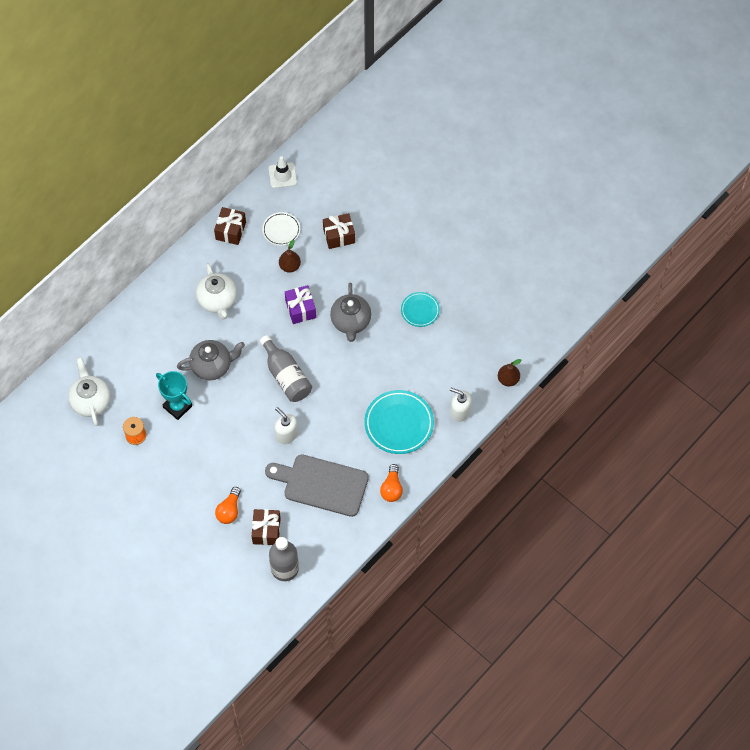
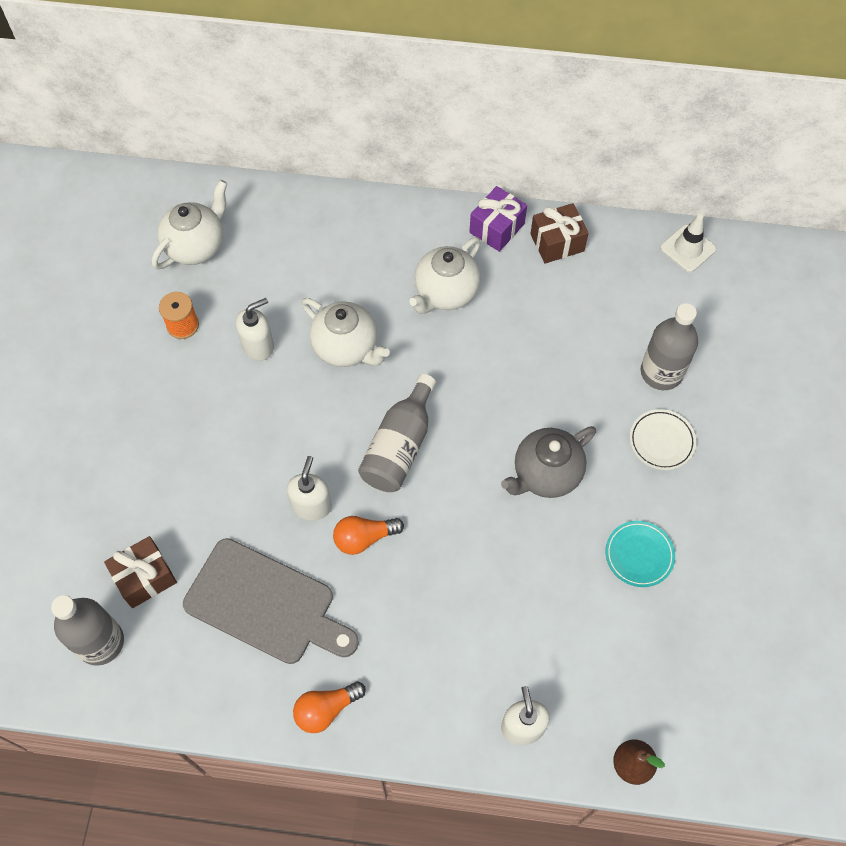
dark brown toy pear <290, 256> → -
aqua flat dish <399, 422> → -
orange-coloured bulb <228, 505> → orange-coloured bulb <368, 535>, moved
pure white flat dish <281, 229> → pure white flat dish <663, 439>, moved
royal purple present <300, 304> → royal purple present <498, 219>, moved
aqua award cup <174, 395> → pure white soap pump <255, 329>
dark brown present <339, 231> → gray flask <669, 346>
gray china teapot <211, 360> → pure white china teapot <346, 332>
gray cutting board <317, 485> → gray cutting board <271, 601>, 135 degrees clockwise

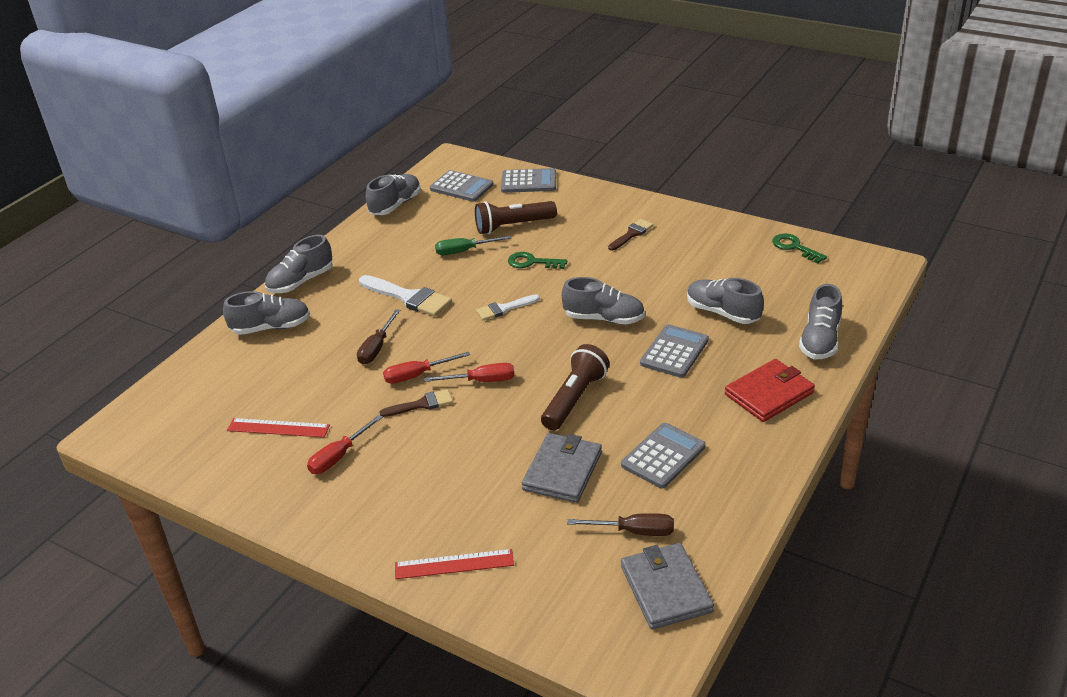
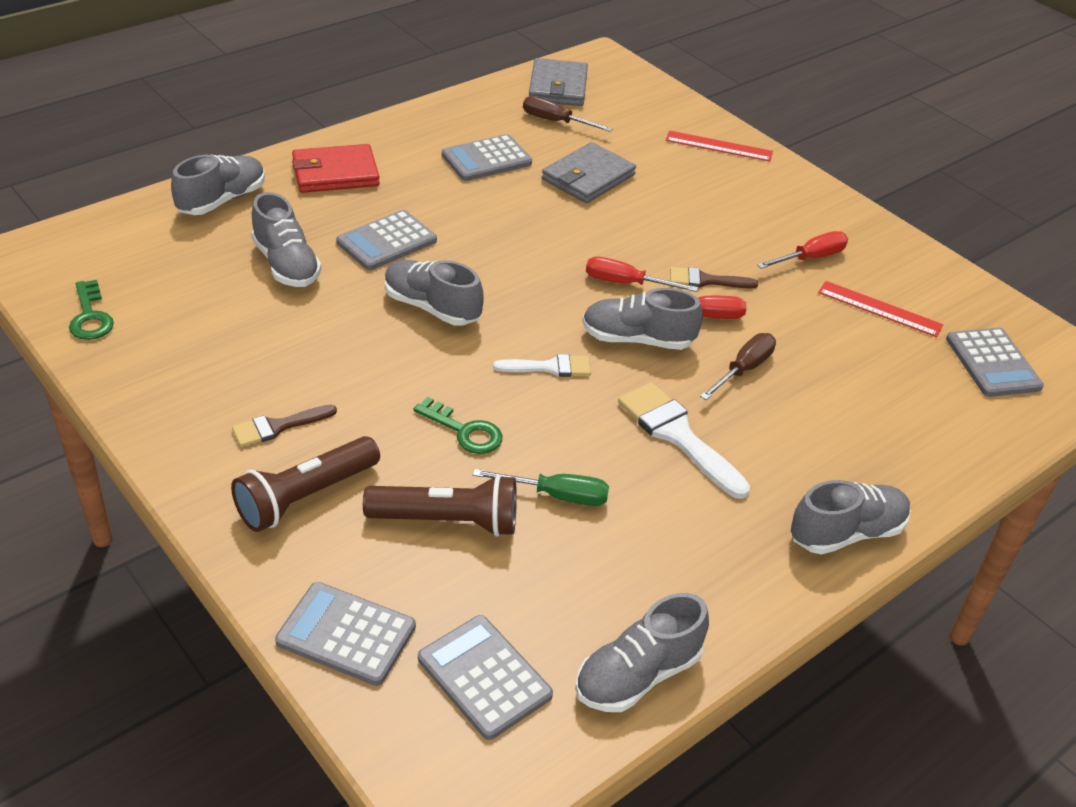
- → gray calculator <995, 362>
gray sneaker <266, 313> → gray sneaker <642, 319>, moved
dark brown torch <575, 387> → dark brown torch <305, 484>, moved

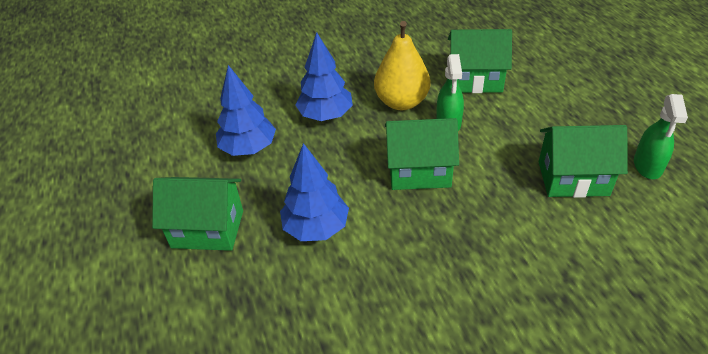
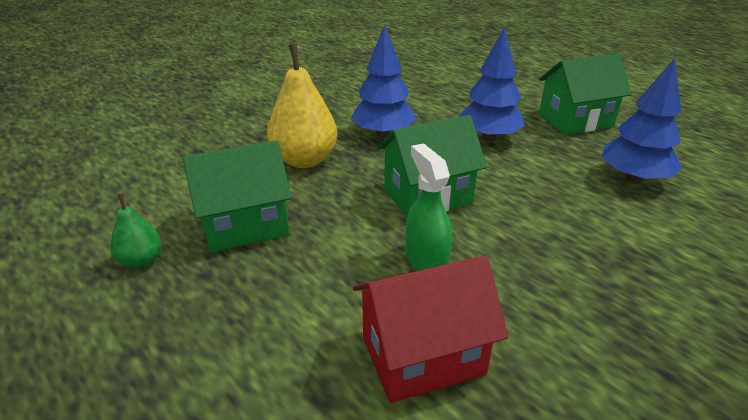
royal blue toy tree <324, 76> → royal blue toy tree <383, 81>, moved
bright yellow toy pear <402, 65> → bright yellow toy pear <302, 106>, moved
leaf-green spray bottle <661, 136> → leaf-green toy pear <135, 230>
leaf-green house <480, 61> → red house <430, 329>

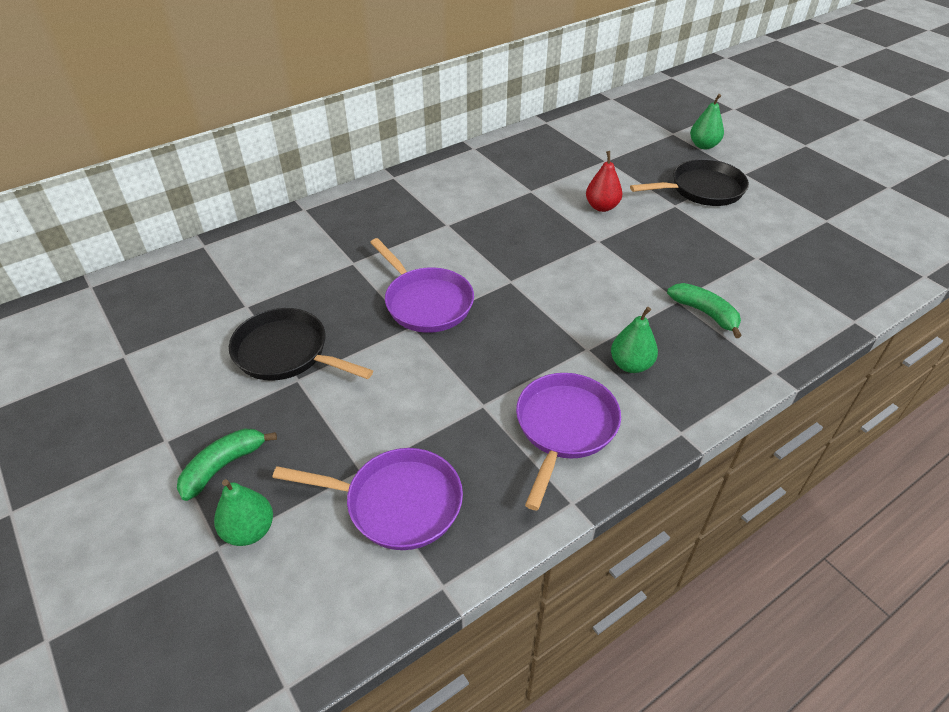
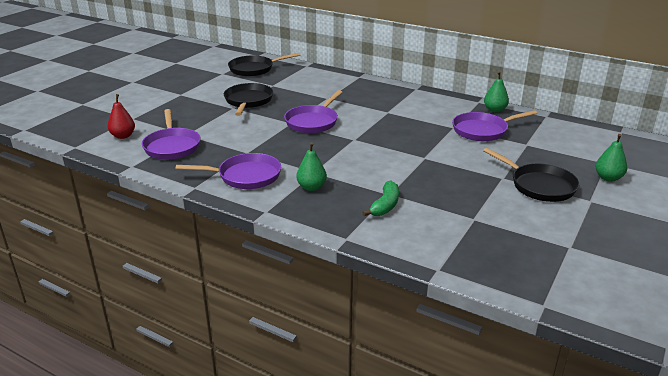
leaf-green banana <227, 464> → -
- → black skillet <264, 65>
- → royal purple skillet <494, 125>
leaf-green toy pear <243, 512> → leaf-green toy pear <496, 92>, moved
red toy pear <604, 181> → red toy pear <121, 116>, moved

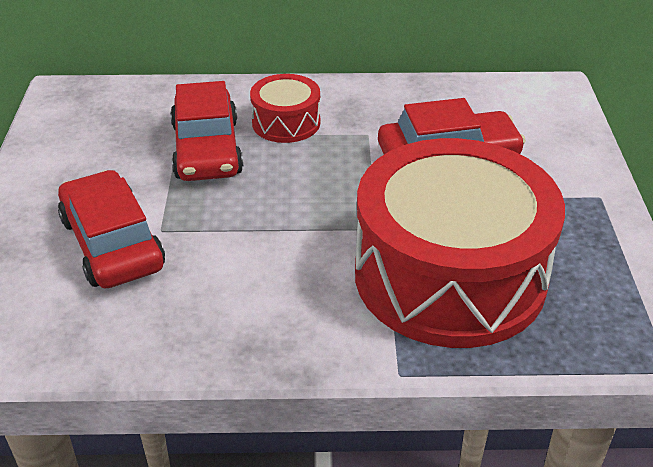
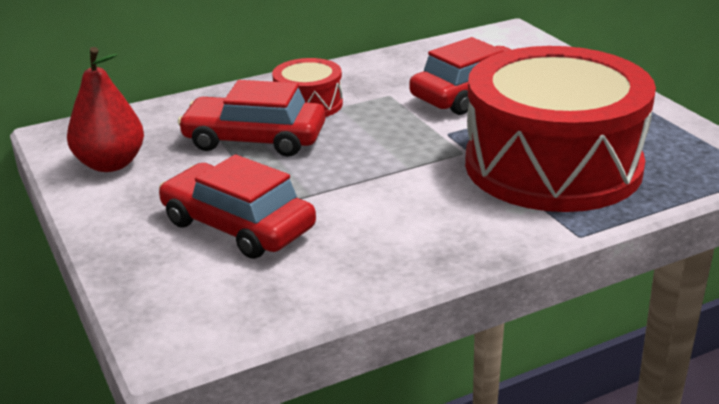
- → red toy pear <105, 109>
red toy car <206, 131> → red toy car <251, 118>, 135 degrees clockwise

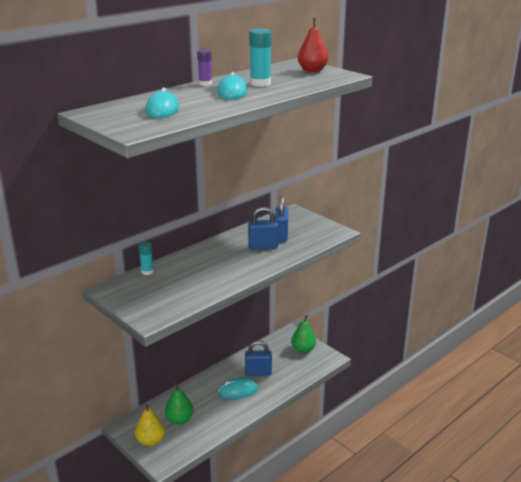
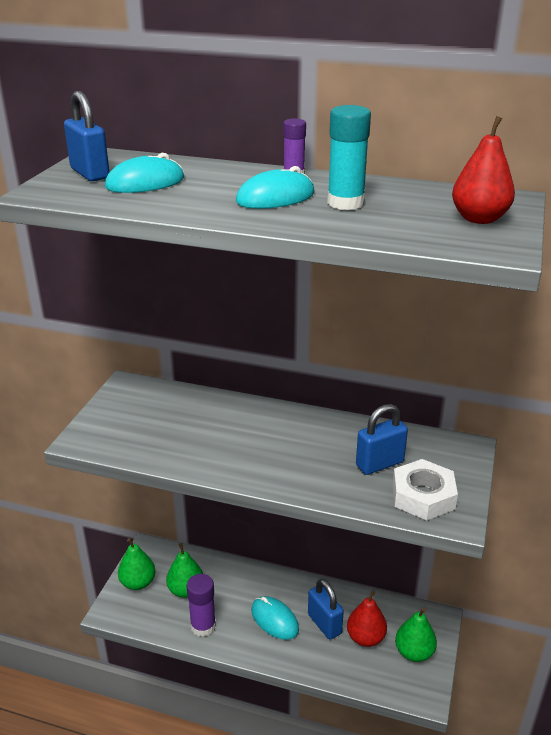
aqua glue stick <146, 258> → -
- → royal purple glue stick <201, 605>
- → red toy pear <367, 618>
- → pure white hexagon nut <425, 489>
royal blue lock <263, 227> → royal blue lock <86, 136>, moved
bright yellow toy pear <150, 425> → leaf-green toy pear <136, 564>

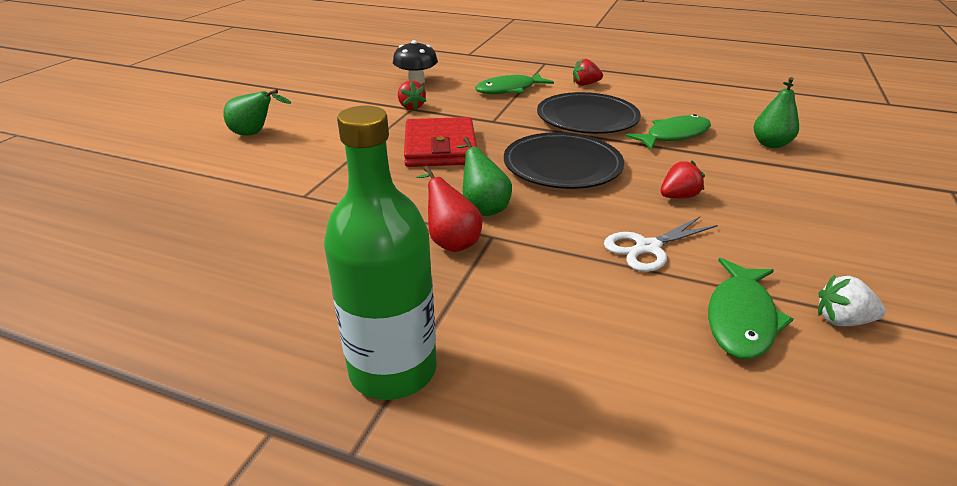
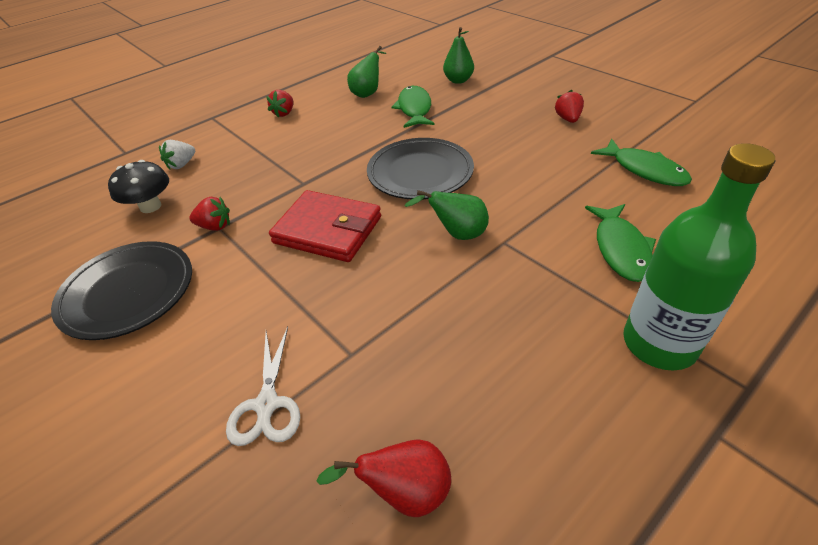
leaf-green toy pear <257, 112> → leaf-green toy pear <367, 72>, moved
red toy pear <449, 209> → red toy pear <384, 478>, moved
leaf-green fish figure <514, 83> → leaf-green fish figure <620, 243>, moved
black flat dish <589, 113> → black flat dish <121, 290>, moved
pure white scissors <661, 244> → pure white scissors <263, 386>, moved
red toy strawberry <683, 179> → red toy strawberry <569, 106>, moved
pure white toy strawberry <852, 300> → pure white toy strawberry <177, 154>, moved

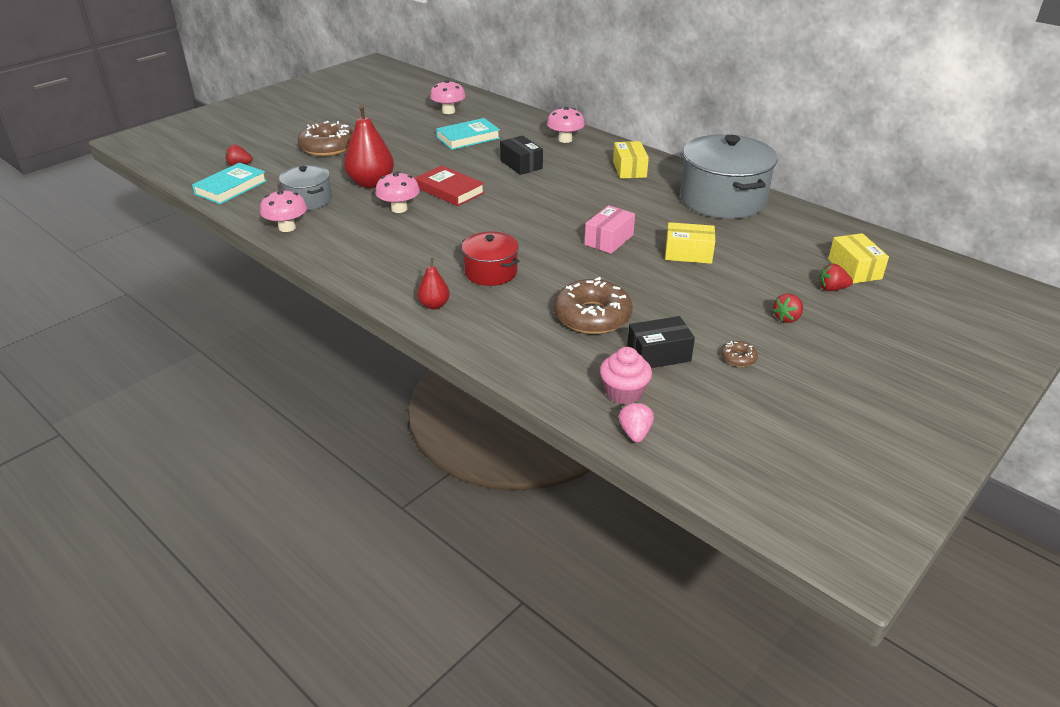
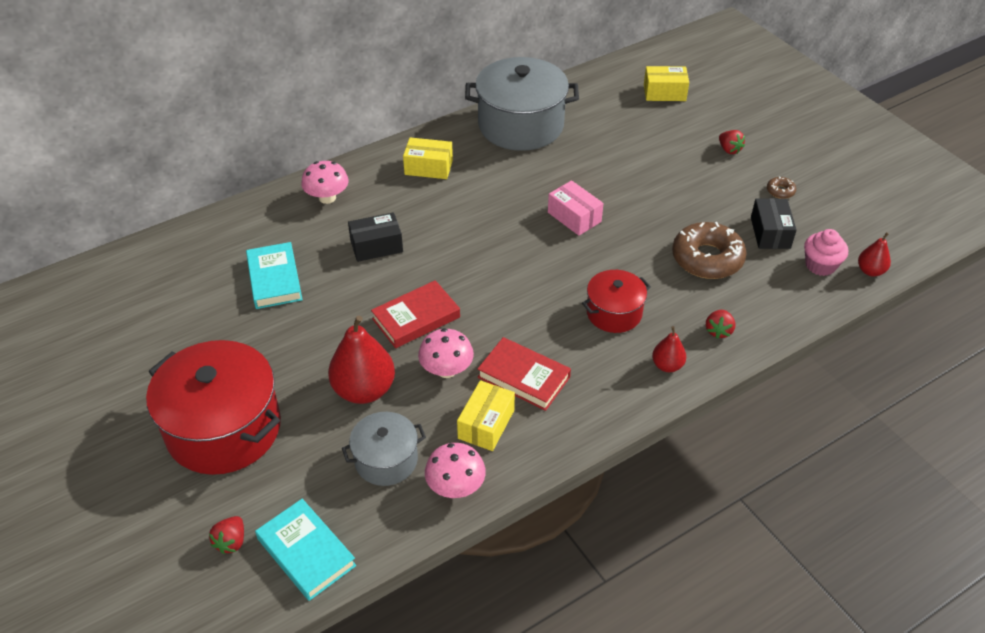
pink mushroom <448, 97> → -
- → red hardcover <524, 374>
bright yellow parcel <690, 243> → bright yellow parcel <486, 415>, moved
red toy strawberry <836, 277> → red toy strawberry <721, 324>, moved
dark brown glazed donut <325, 138> → red stockpot <213, 407>
pink toy strawberry <636, 422> → red toy pear <874, 254>

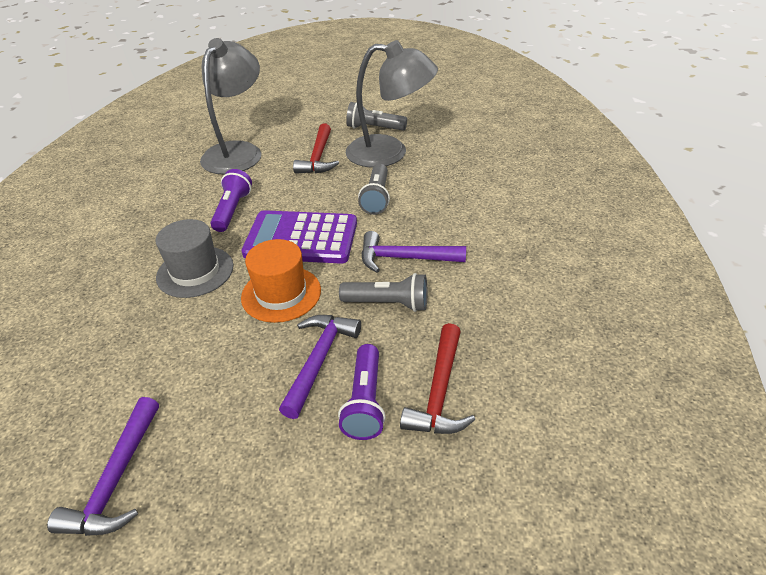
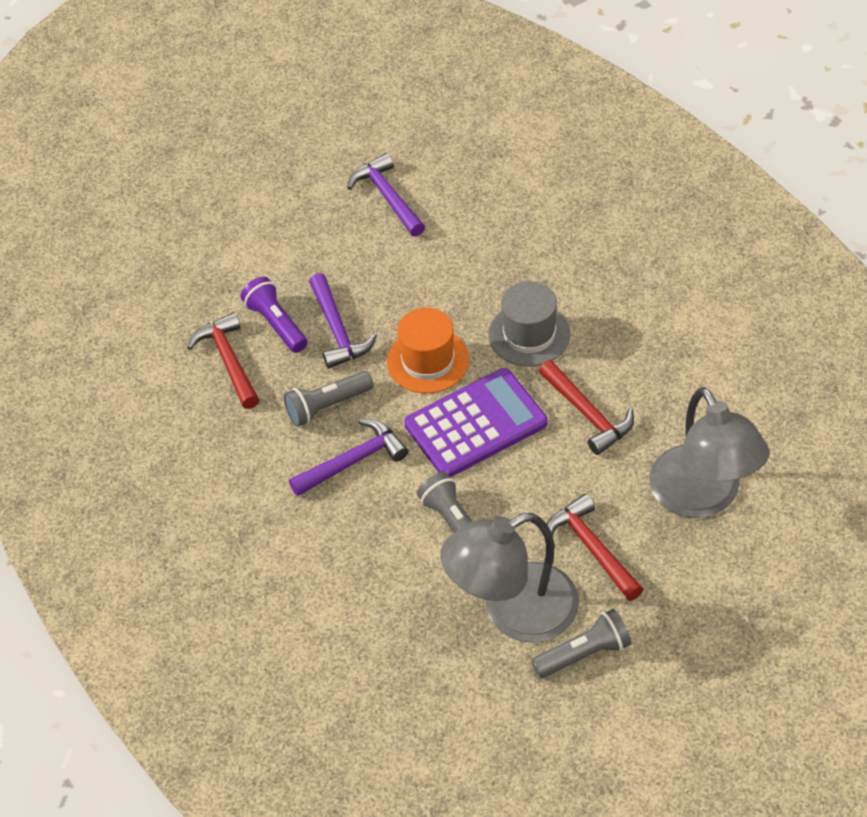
royal purple torch <231, 200> → red hammer <586, 407>

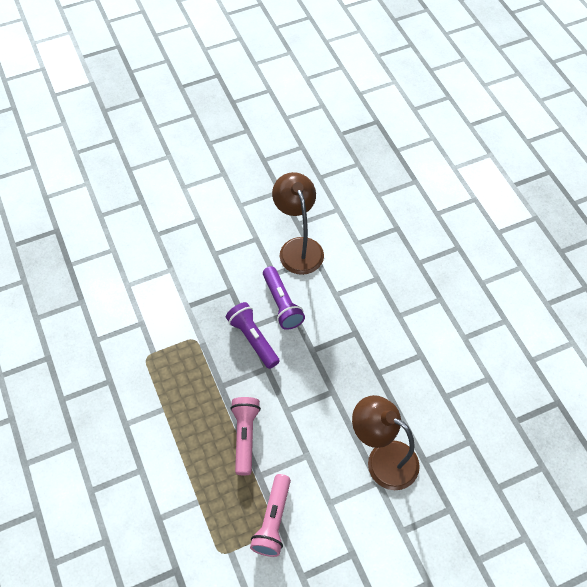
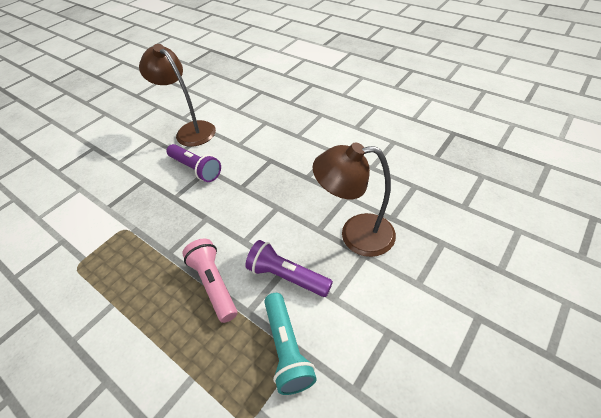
royal purple torch <253, 335> → royal purple torch <289, 268>, moved
pink torch <270, 515> → aqua torch <290, 344>

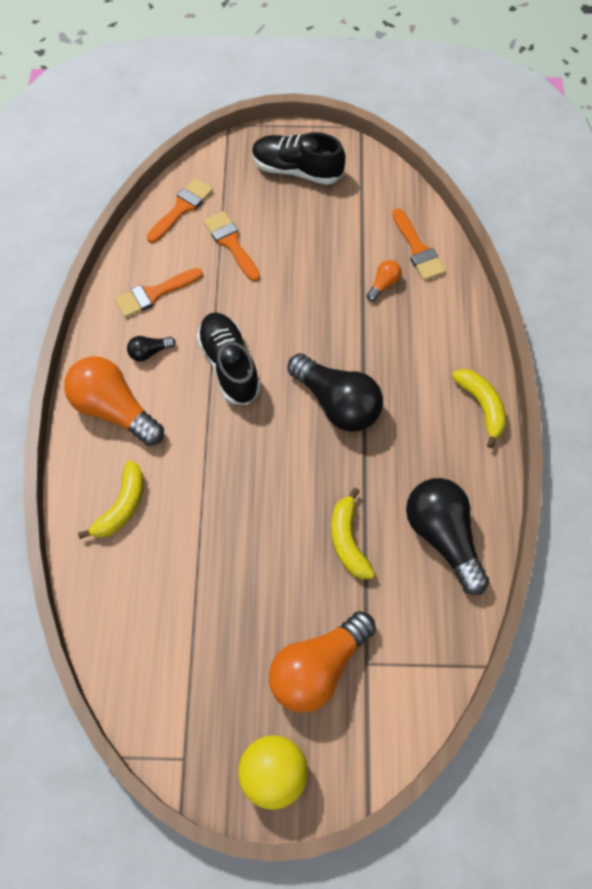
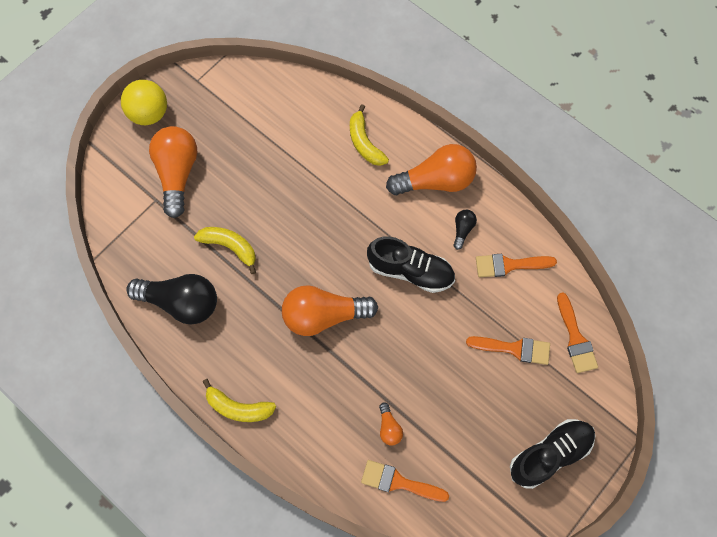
black bulb <335, 392> → orange-coloured bulb <330, 310>
orange-coloured paintbrush <158, 293> → orange-coloured paintbrush <516, 265>, 105 degrees counterclockwise

